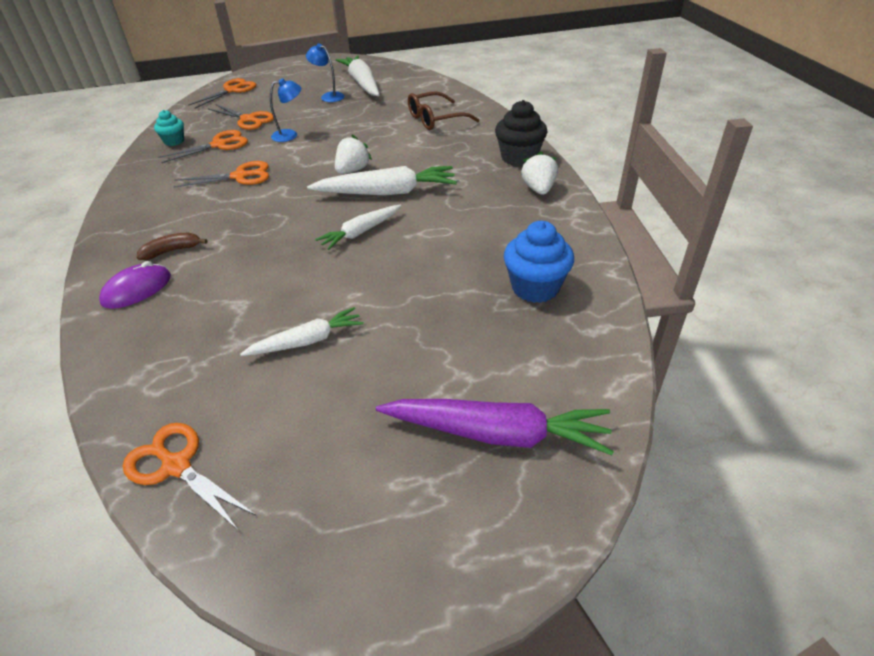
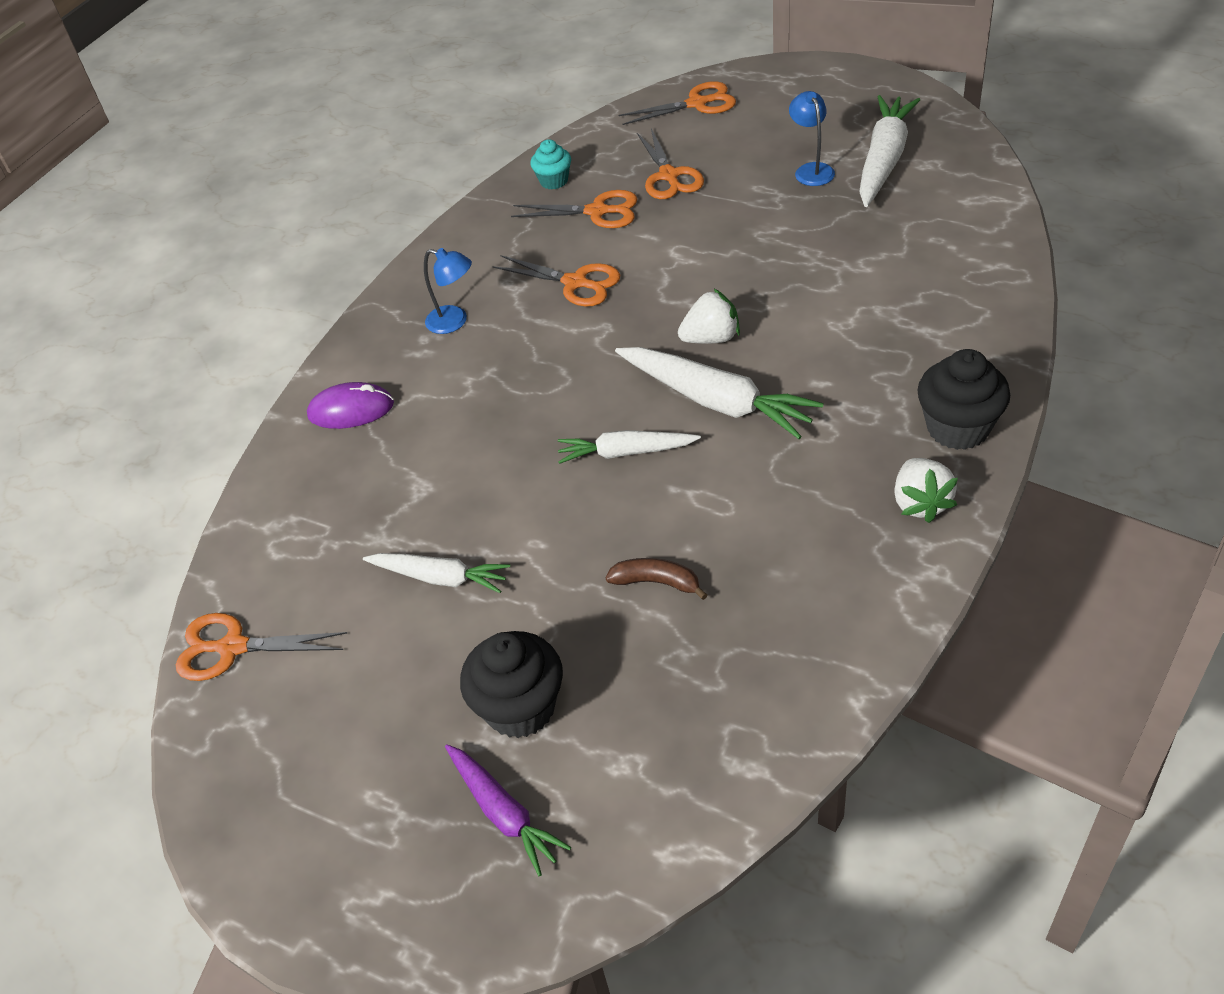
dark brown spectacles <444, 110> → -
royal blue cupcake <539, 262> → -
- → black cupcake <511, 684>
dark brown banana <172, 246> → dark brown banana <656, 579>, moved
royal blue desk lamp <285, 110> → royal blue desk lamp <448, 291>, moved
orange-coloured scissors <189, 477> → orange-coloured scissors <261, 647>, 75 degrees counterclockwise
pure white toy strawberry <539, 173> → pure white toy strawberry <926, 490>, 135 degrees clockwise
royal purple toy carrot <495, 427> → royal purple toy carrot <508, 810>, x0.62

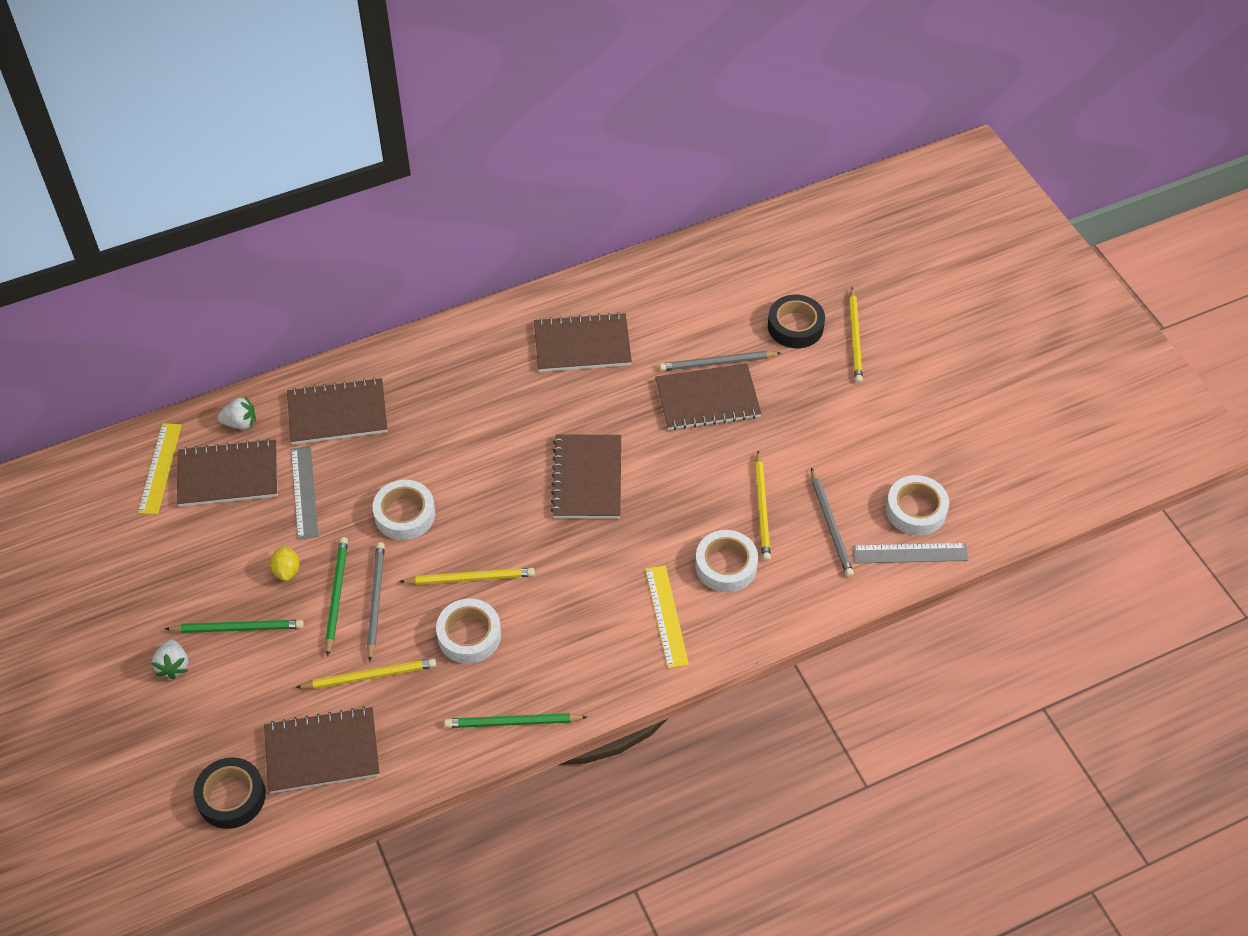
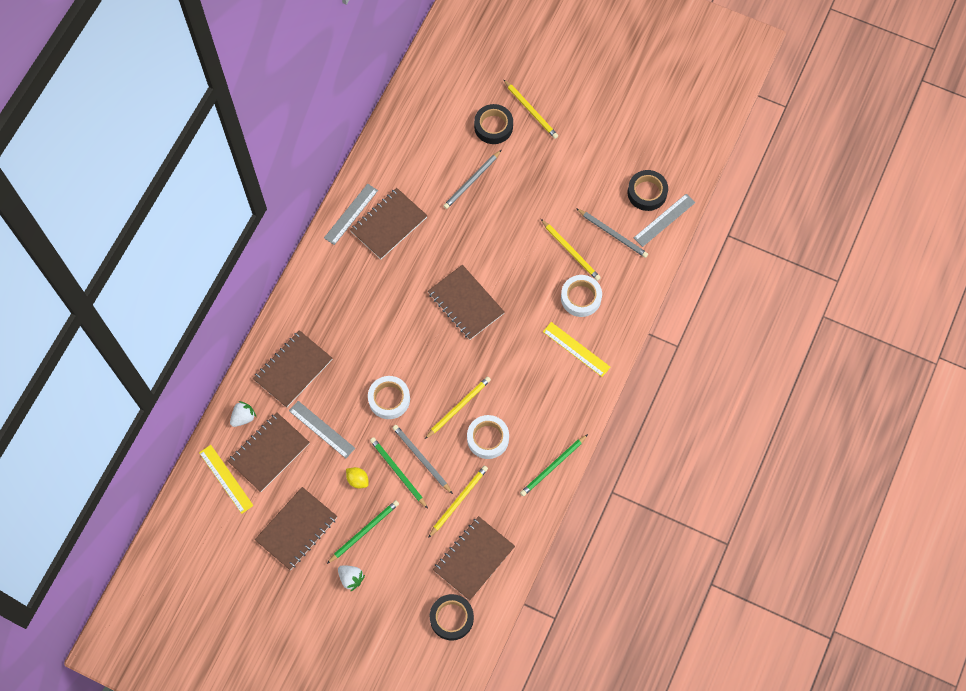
- → gray ruler <351, 214>
dark brown notepad <708, 397> → dark brown notepad <296, 528>, moved
pure white roll of tape <917, 505> → black roll of tape <648, 190>

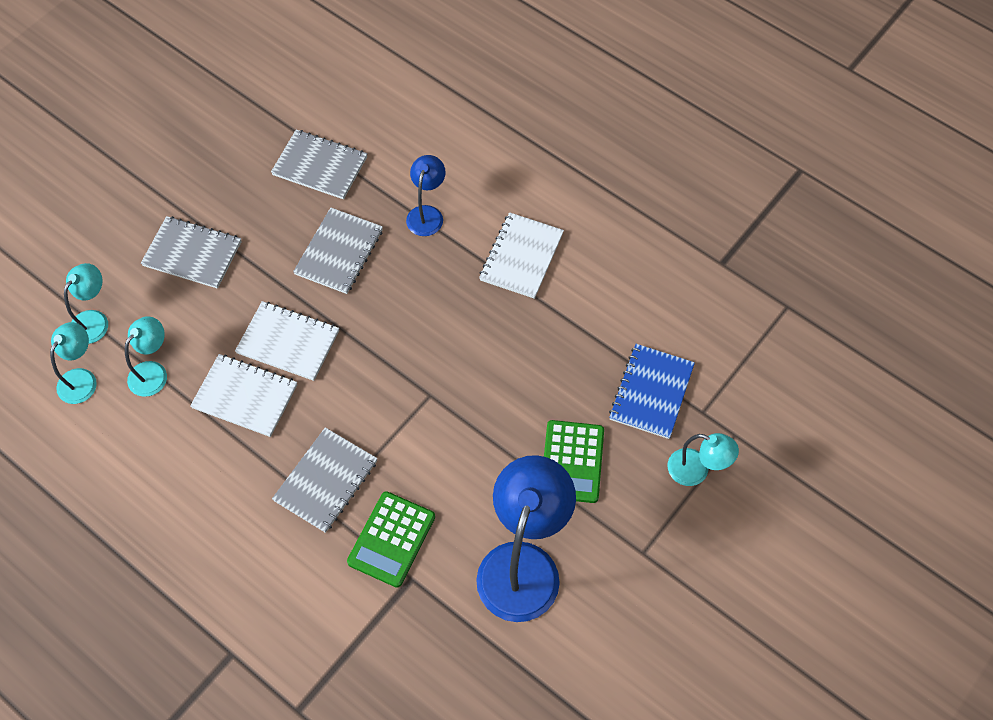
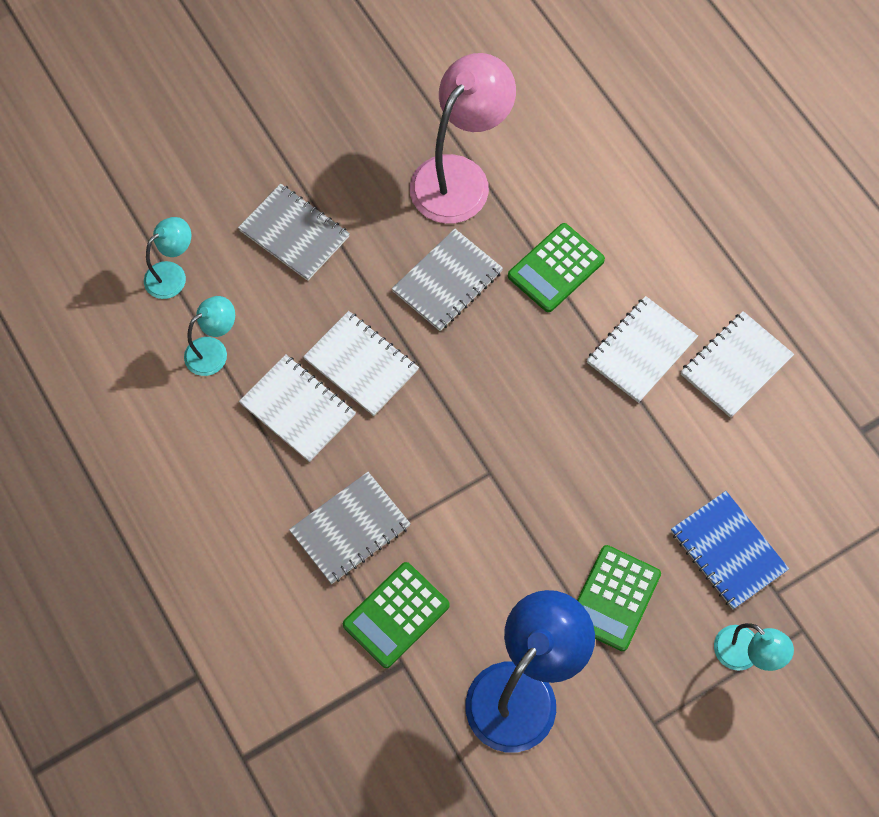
aqua desk lamp <73, 363> → -
- → pure white notepad <737, 364>
gray notepad <319, 164> → pink desk lamp <463, 138>
royal blue desk lamp <426, 195> → leaf-green calculator <556, 267>
royal blue notepad <652, 391> → royal blue notepad <730, 550>, 75 degrees counterclockwise

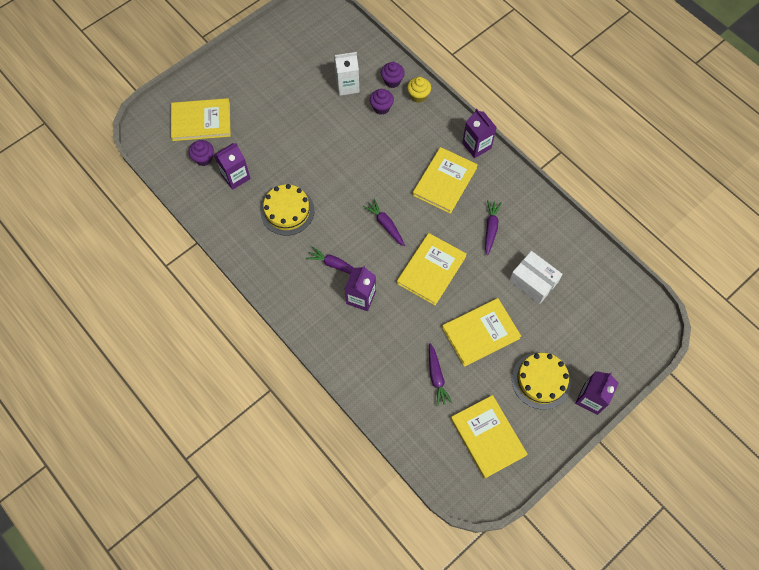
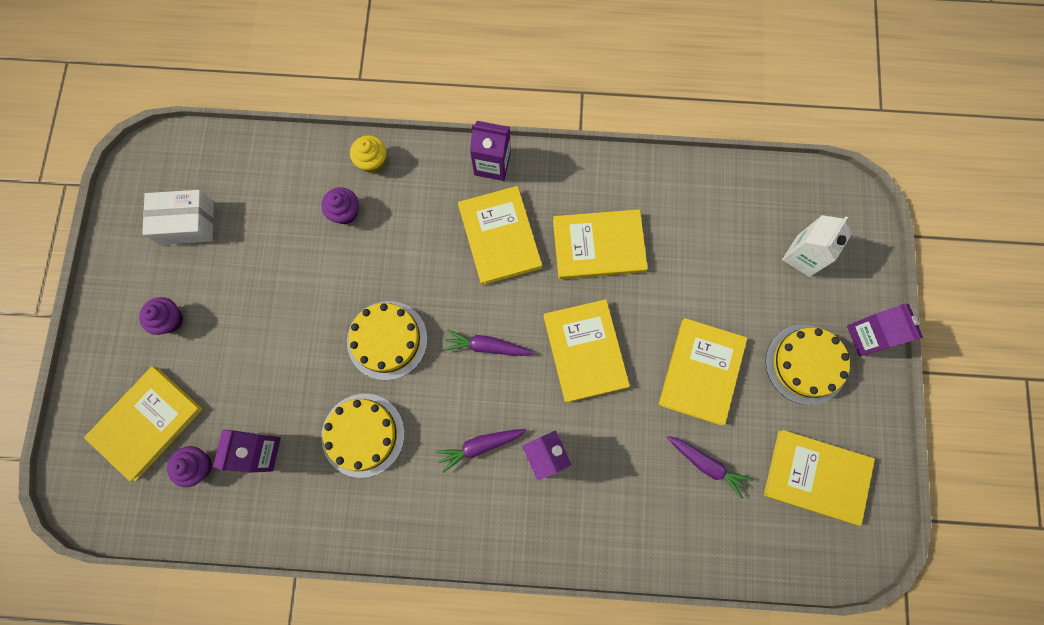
- → bright yellow gateau <387, 340>
pure white carton <347, 74> → pure white carton <817, 246>, moved
royal purple cupcake <393, 75> → royal purple cupcake <161, 316>, moved
pure white parcel <536, 277> → pure white parcel <178, 217>, moved
royal purple toy carrot <493, 227> → bright yellow hardcover <600, 244>

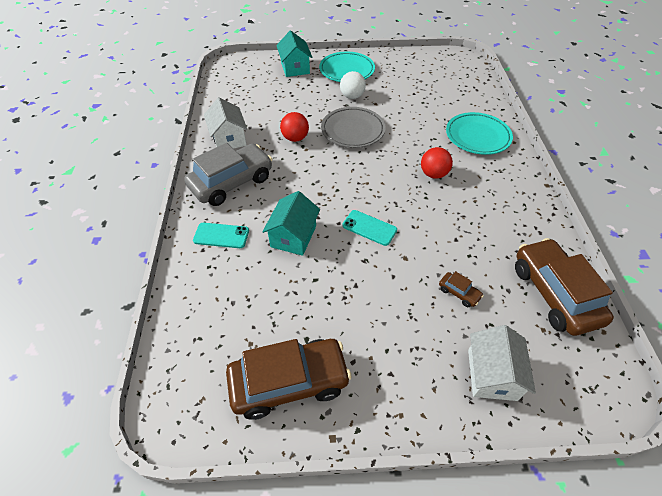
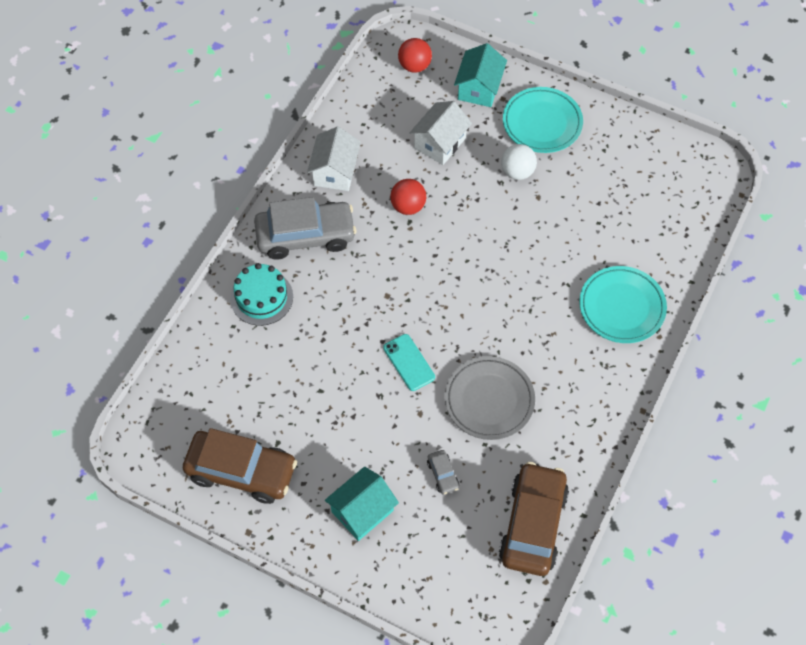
aqua house <291, 223> → aqua house <362, 503>, moved
gray flat dish <353, 127> → gray flat dish <490, 398>, moved
red play ball <437, 163> → red play ball <415, 55>, moved
pure white house <502, 363> → pure white house <441, 133>, moved
aqua phone <221, 235> → aqua gateau <261, 294>
dark brown toy car <461, 289> → gray toy car <443, 472>

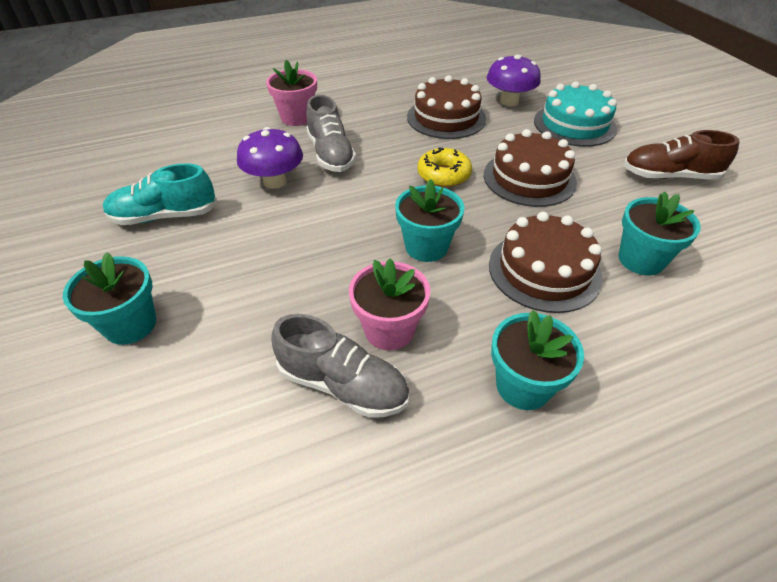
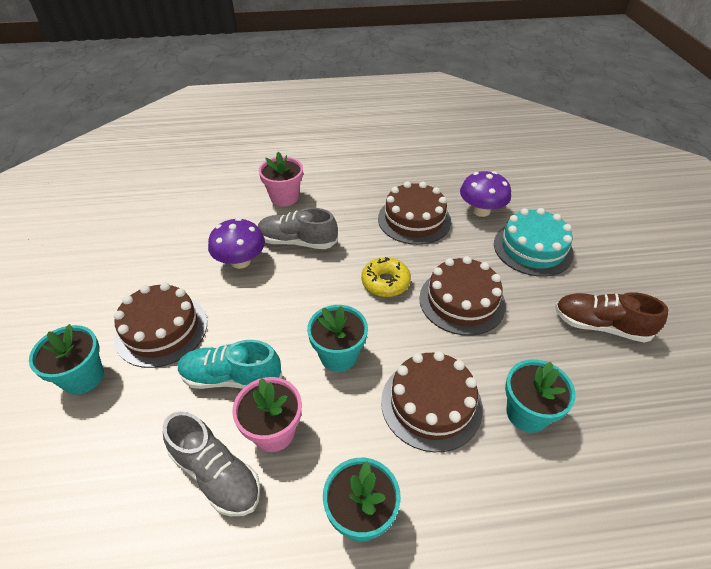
- → dark brown gateau <160, 325>
aqua sneaker <160, 194> → aqua sneaker <230, 364>, moved
gray sneaker <331, 133> → gray sneaker <298, 228>, 105 degrees clockwise

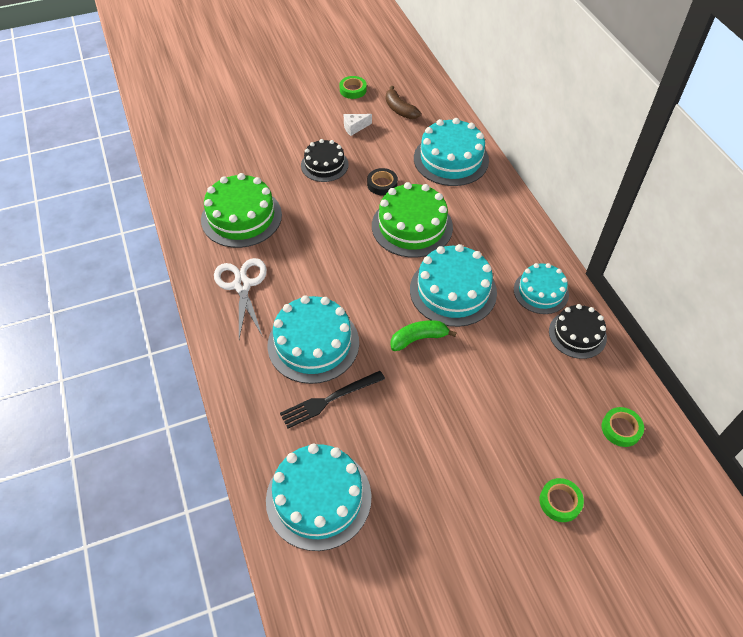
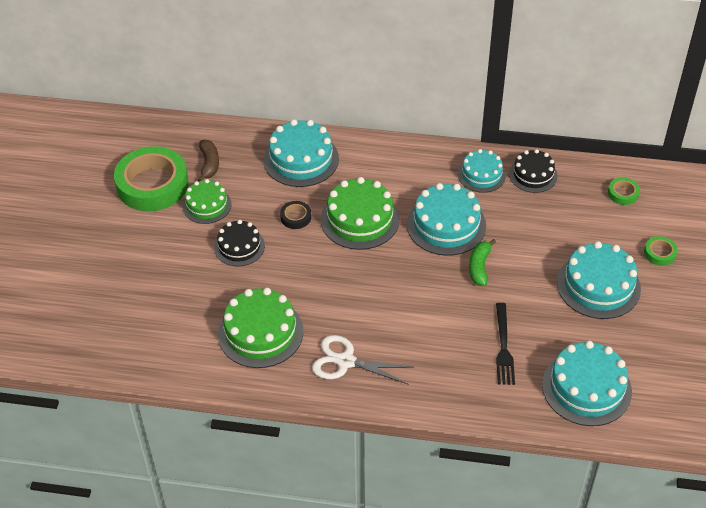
aqua gateau <313, 339> → aqua gateau <599, 280>, moved
pure white cheese wedge <358, 125> → leaf-green gateau <207, 201>
dark brown banana <403, 102> → dark brown banana <208, 160>, 90 degrees counterclockwise
leaf-green roll of tape <353, 87> → leaf-green roll of tape <151, 178>, x2.38

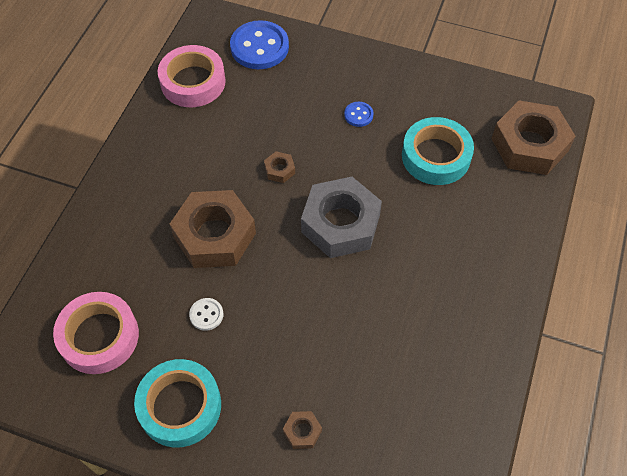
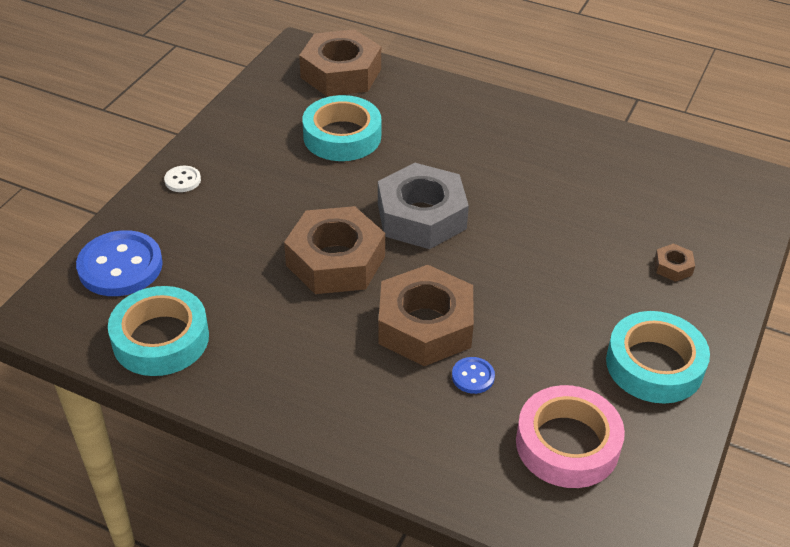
pure white shirt button <206, 314> → pure white shirt button <182, 179>, moved
royal blue shirt button <359, 114> → royal blue shirt button <473, 375>, moved
pink roll of tape <192, 76> → aqua roll of tape <158, 331>
dark brown hexagon nut <279, 167> → dark brown hexagon nut <334, 250>, x2.42

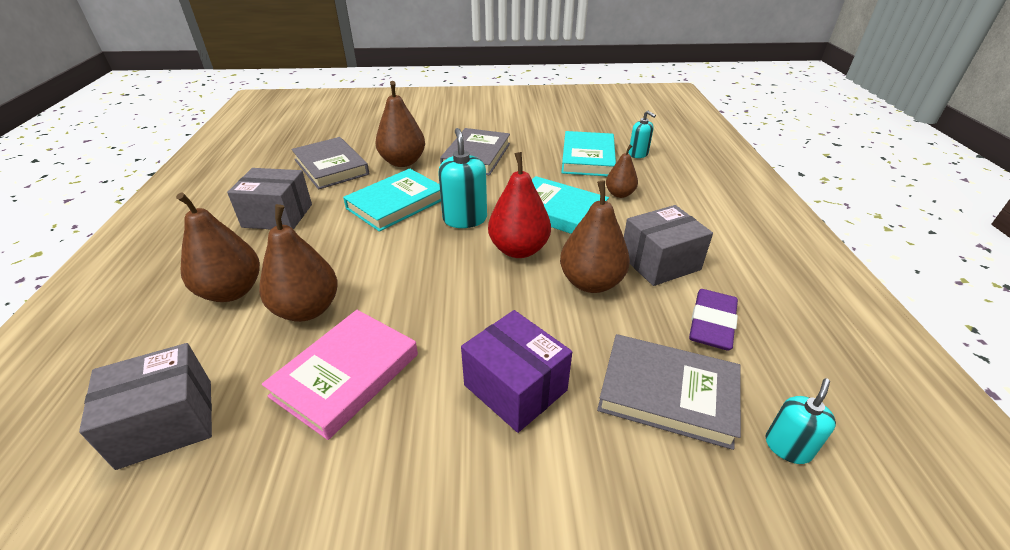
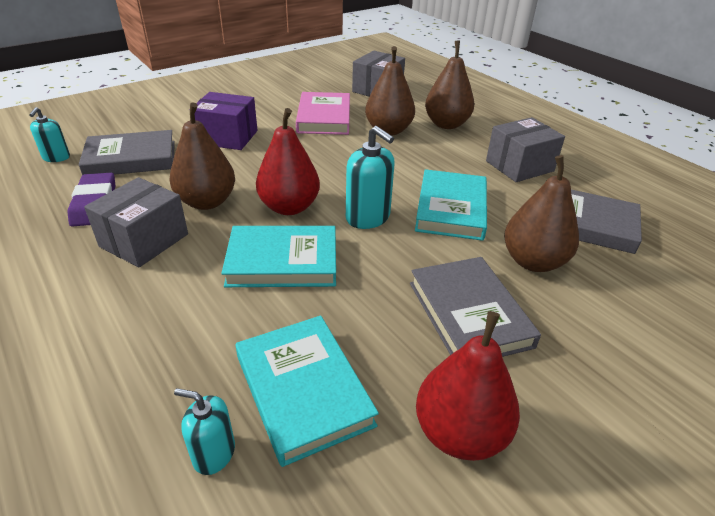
dark brown toy pear <622, 171> → -
- → red toy pear <468, 386>

